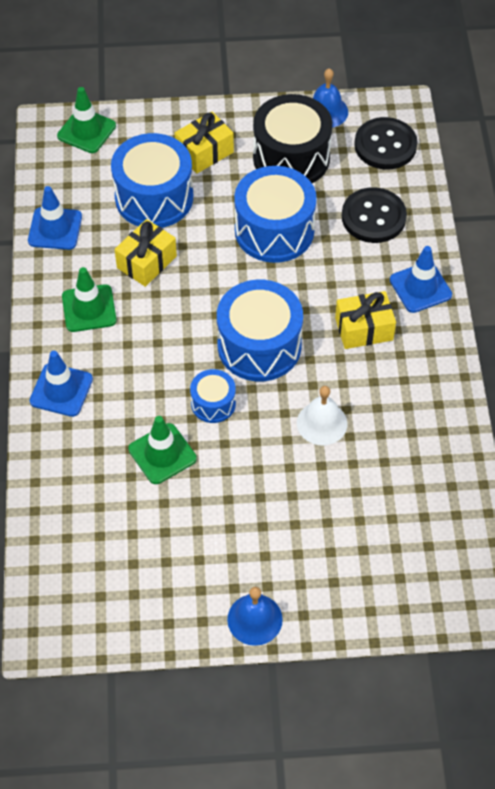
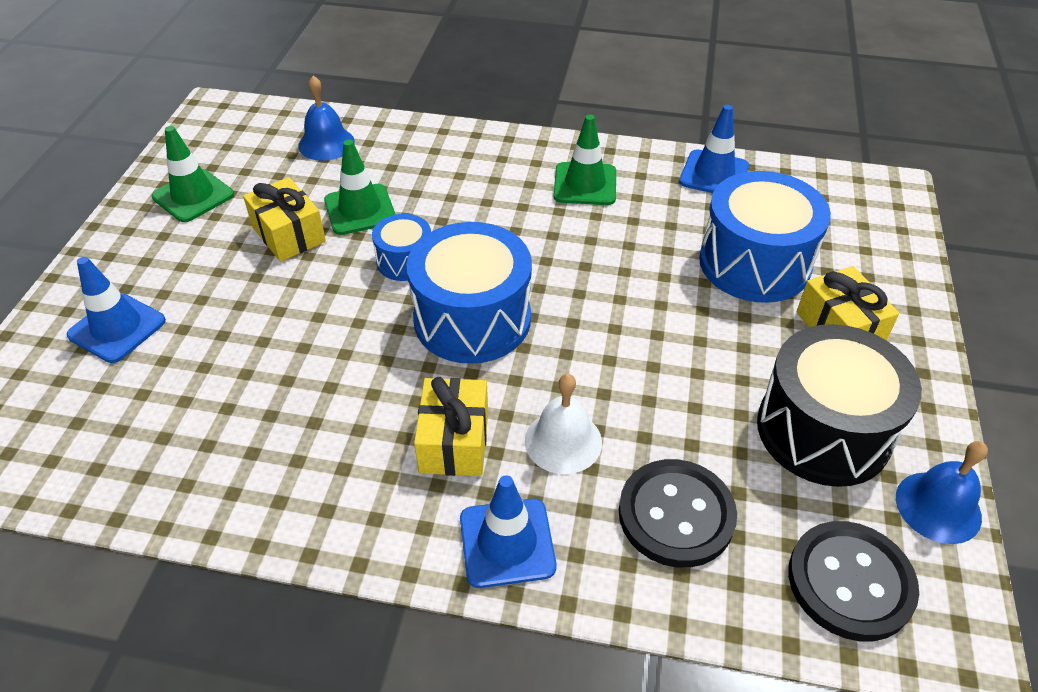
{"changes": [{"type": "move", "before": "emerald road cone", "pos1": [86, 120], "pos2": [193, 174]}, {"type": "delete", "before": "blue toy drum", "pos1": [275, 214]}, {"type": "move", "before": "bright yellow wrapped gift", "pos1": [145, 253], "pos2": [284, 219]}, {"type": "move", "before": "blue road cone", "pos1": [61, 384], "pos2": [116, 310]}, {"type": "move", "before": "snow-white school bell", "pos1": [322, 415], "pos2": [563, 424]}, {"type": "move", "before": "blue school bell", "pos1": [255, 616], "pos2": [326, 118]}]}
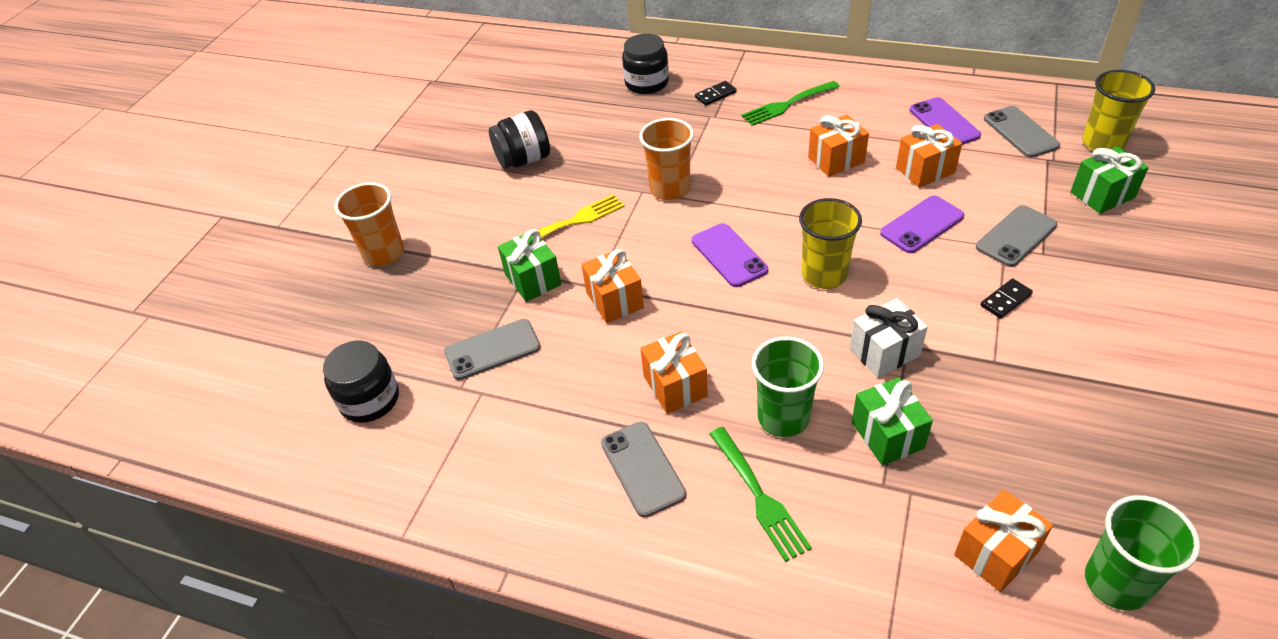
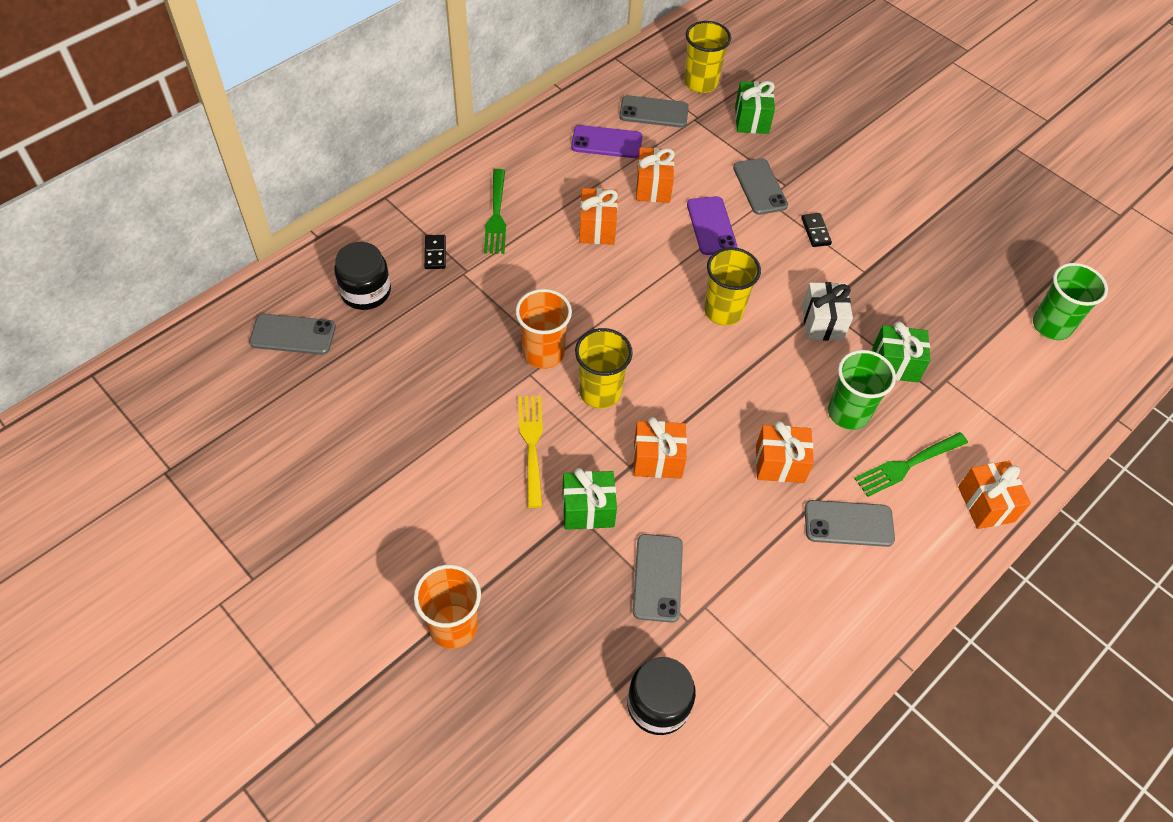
{"changes": [{"type": "delete", "before": "jet-black jam jar", "pos1": [519, 139]}, {"type": "delete", "before": "purple mobile phone", "pos1": [730, 255]}, {"type": "rotate", "before": "emerald dinner fork", "pos1": [760, 494], "pos2": [911, 464], "turn": 150}, {"type": "move", "before": "bright orange wrapped gift", "pos1": [1003, 540], "pos2": [994, 495]}, {"type": "insert", "after": "gray mobile phone", "pos2": [292, 334]}, {"type": "insert", "after": "bright yellow tumbler", "pos2": [604, 368]}]}
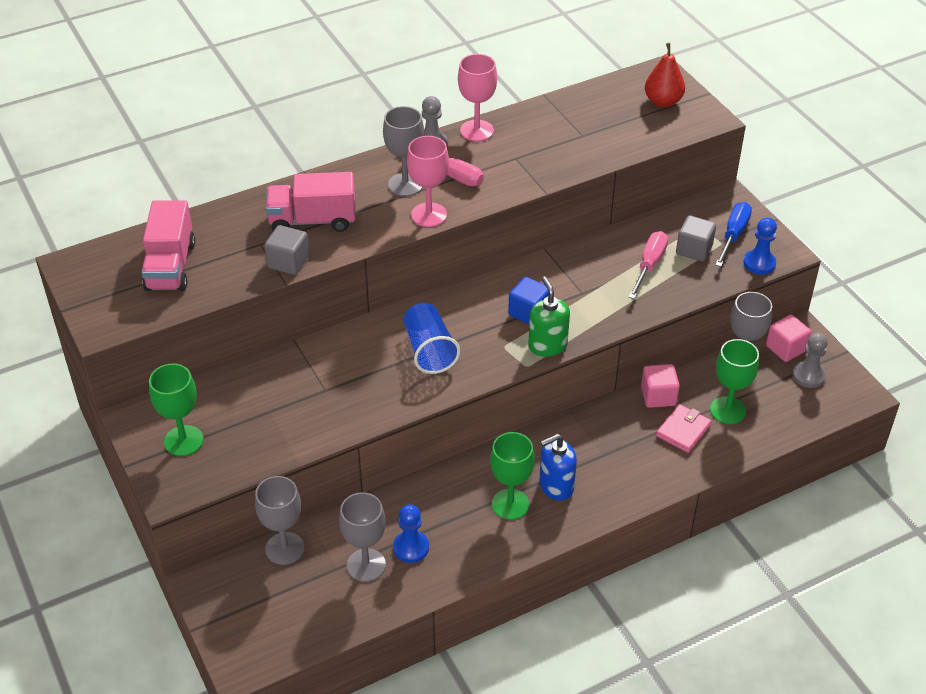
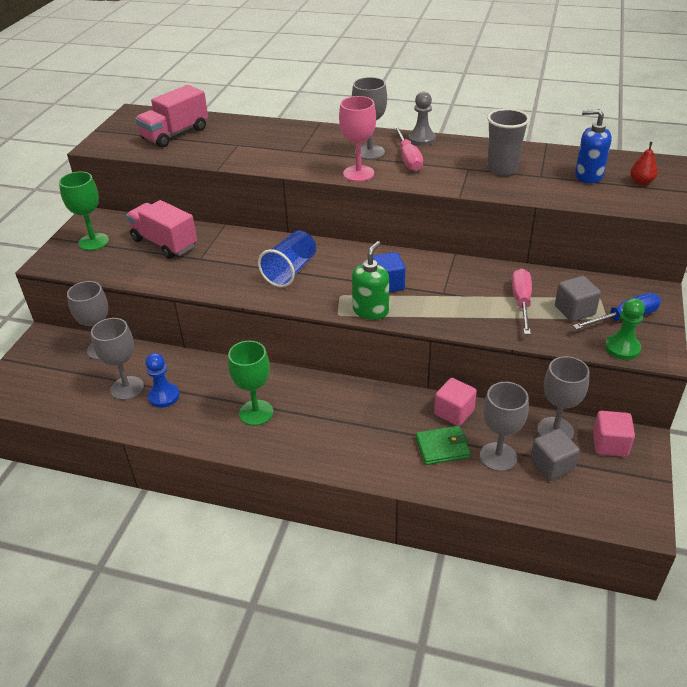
{"changes": [{"type": "resize", "before": "crimson pear fruit", "pos1": [665, 75], "pos2": [644, 163], "scale": 0.64}, {"type": "delete", "before": "rosy goblet", "pos1": [477, 97]}, {"type": "move", "before": "rosy truck", "pos1": [310, 202], "pos2": [161, 229]}, {"type": "recolor", "before": "blue pawn", "after": "emerald pawn", "pos1": [760, 246], "pos2": [625, 329]}, {"type": "move", "before": "gray cube", "pos1": [286, 250], "pos2": [555, 455]}, {"type": "rotate", "before": "rosy hand screwdriver", "pos1": [648, 265], "pos2": [522, 302], "turn": -60}, {"type": "delete", "before": "gray pawn", "pos1": [810, 360]}, {"type": "recolor", "before": "emerald goblet", "after": "gray goblet", "pos1": [734, 381], "pos2": [504, 427]}, {"type": "recolor", "before": "rosy wallet", "after": "emerald wallet", "pos1": [684, 428], "pos2": [443, 445]}, {"type": "move", "before": "blue soap pump", "pos1": [558, 467], "pos2": [593, 146]}, {"type": "insert", "after": "gray tumbler", "pos2": [508, 142]}]}
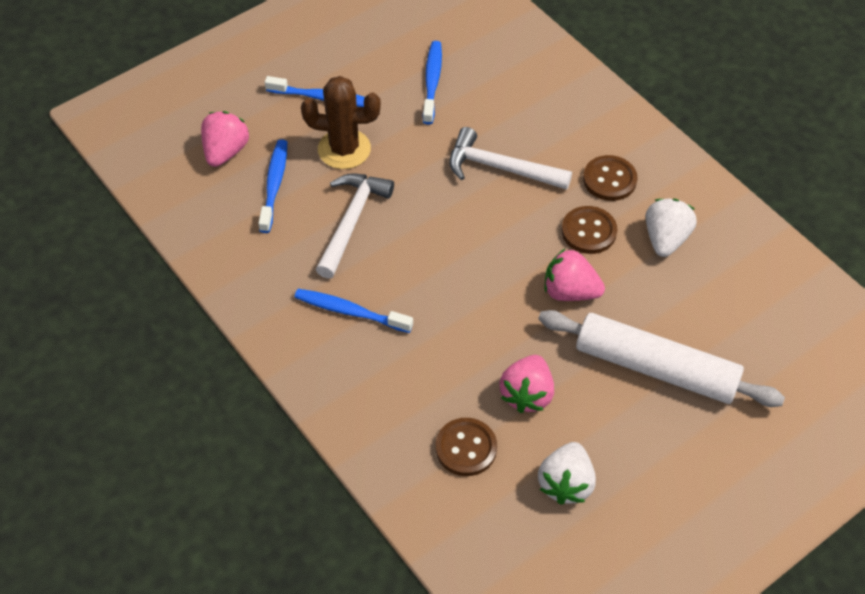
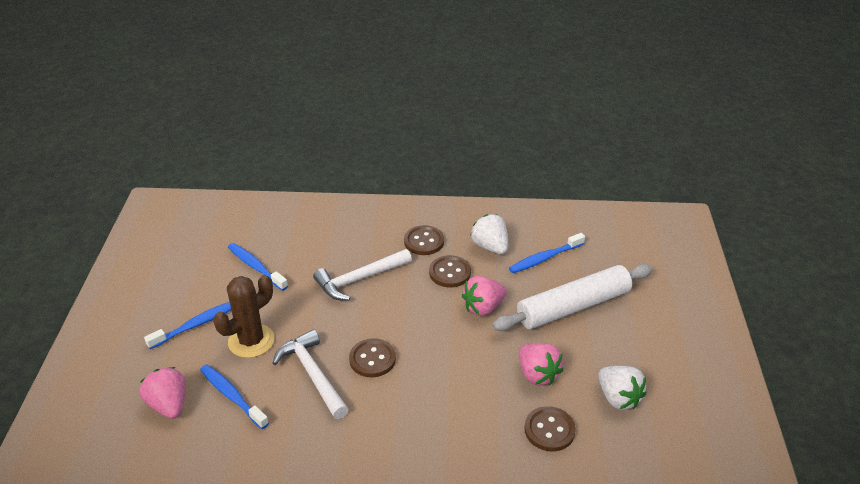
{"changes": [{"type": "move", "before": "blue tooth brush", "pos1": [353, 311], "pos2": [547, 253]}, {"type": "insert", "after": "brown button", "pos2": [372, 357]}]}
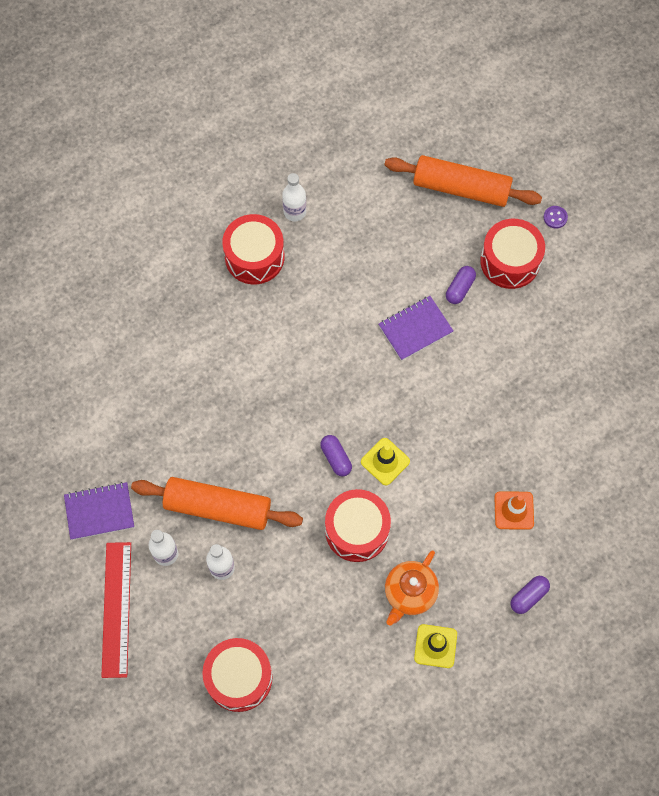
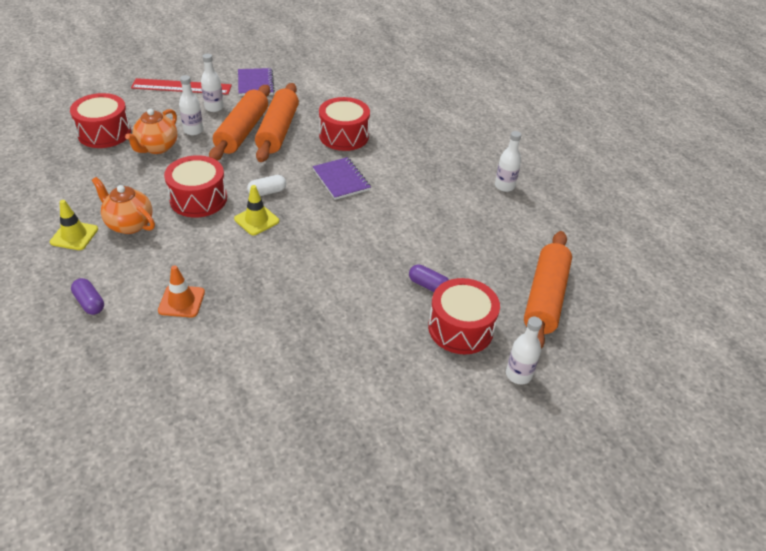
{"changes": [{"type": "replace", "before": "purple button", "after": "snow-white bottle", "pos1": [556, 217], "pos2": [524, 351]}, {"type": "move", "before": "crimson toy drum", "pos1": [253, 249], "pos2": [344, 124]}, {"type": "move", "before": "purple notebook", "pos1": [416, 328], "pos2": [342, 178]}, {"type": "recolor", "before": "purple pill shape", "after": "snow-white pill shape", "pos1": [336, 455], "pos2": [266, 185]}, {"type": "insert", "after": "bright orange rolling pin", "pos2": [277, 122]}, {"type": "insert", "after": "bright orange china teapot", "pos2": [151, 131]}]}
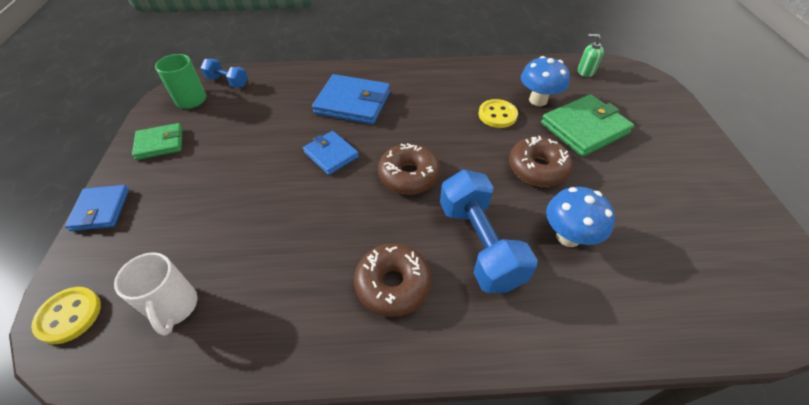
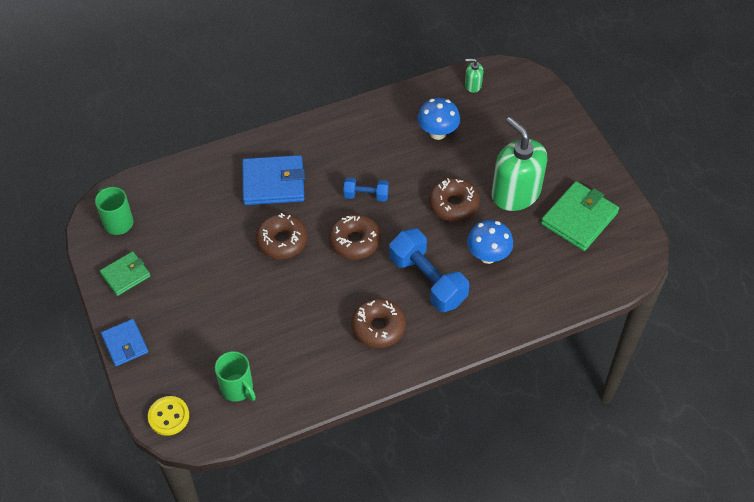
{"changes": [{"type": "move", "before": "blue dumbbell", "pos1": [224, 73], "pos2": [366, 190]}, {"type": "move", "before": "emerald wallet", "pos1": [587, 125], "pos2": [580, 216]}, {"type": "delete", "before": "bright yellow button", "pos1": [498, 113]}, {"type": "replace", "before": "blue wallet", "after": "brown donut", "pos1": [331, 153], "pos2": [282, 236]}, {"type": "recolor", "before": "snow-white mug", "after": "emerald mug", "pos1": [155, 294], "pos2": [235, 376]}, {"type": "insert", "after": "emerald soap pump", "pos2": [519, 164]}]}
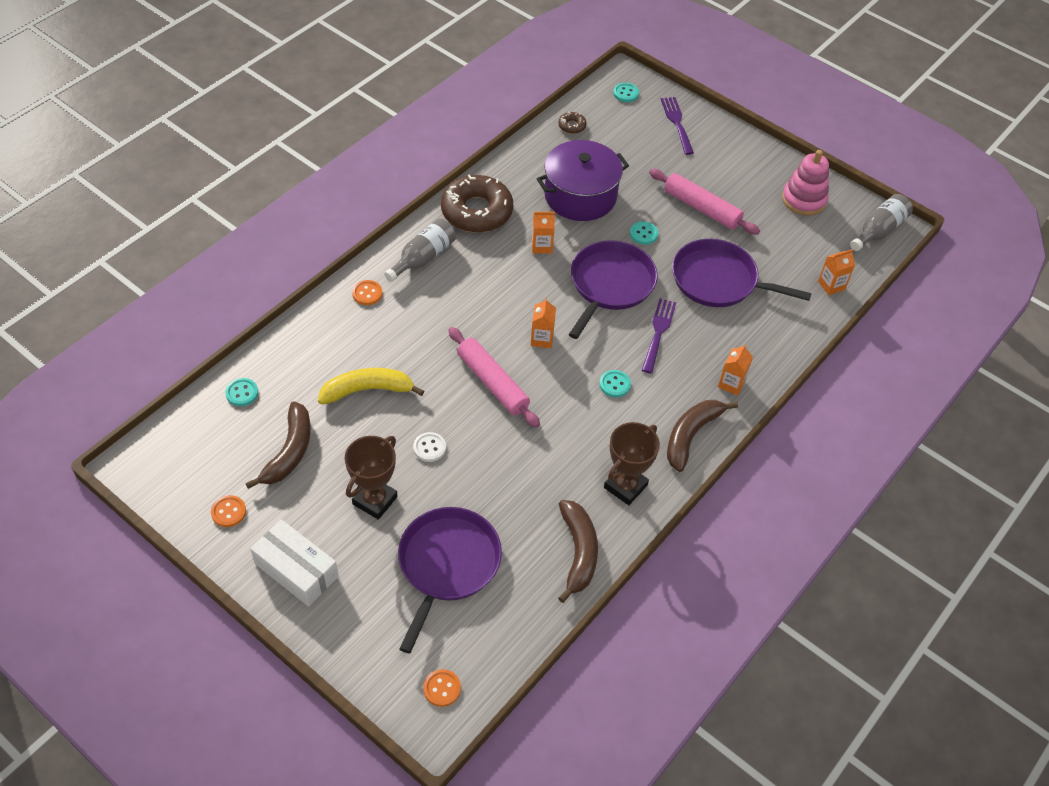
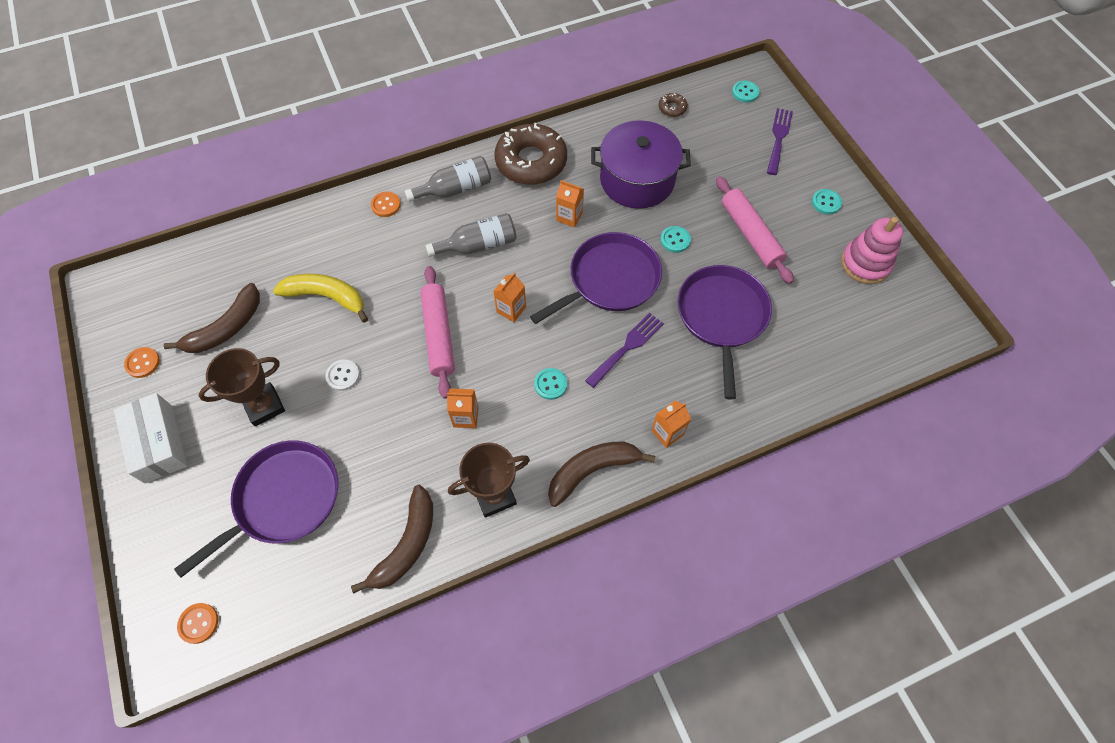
{"changes": [{"type": "move", "before": "gray bottle", "pos1": [881, 222], "pos2": [470, 235]}, {"type": "rotate", "before": "purple frying pan", "pos1": [742, 273], "pos2": [724, 332], "turn": 45}, {"type": "move", "before": "bright orange milk carton", "pos1": [836, 272], "pos2": [463, 408]}, {"type": "move", "before": "turquoise button", "pos1": [241, 392], "pos2": [827, 202]}]}
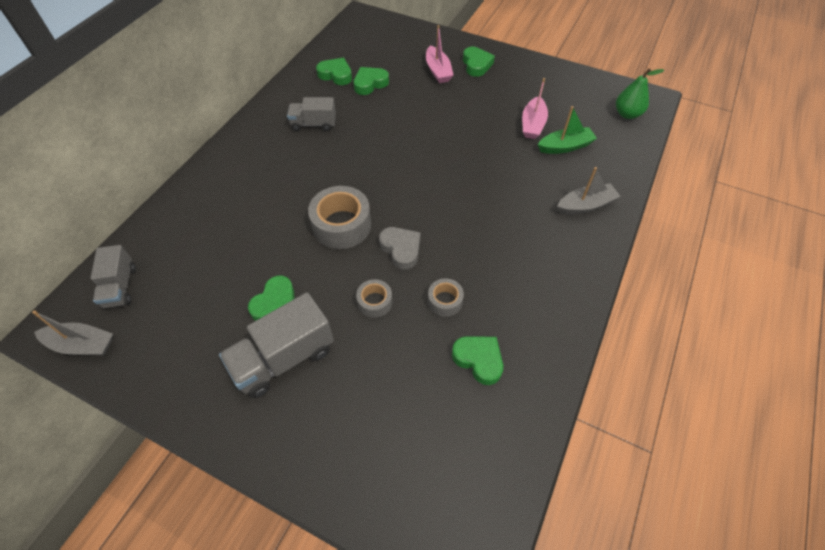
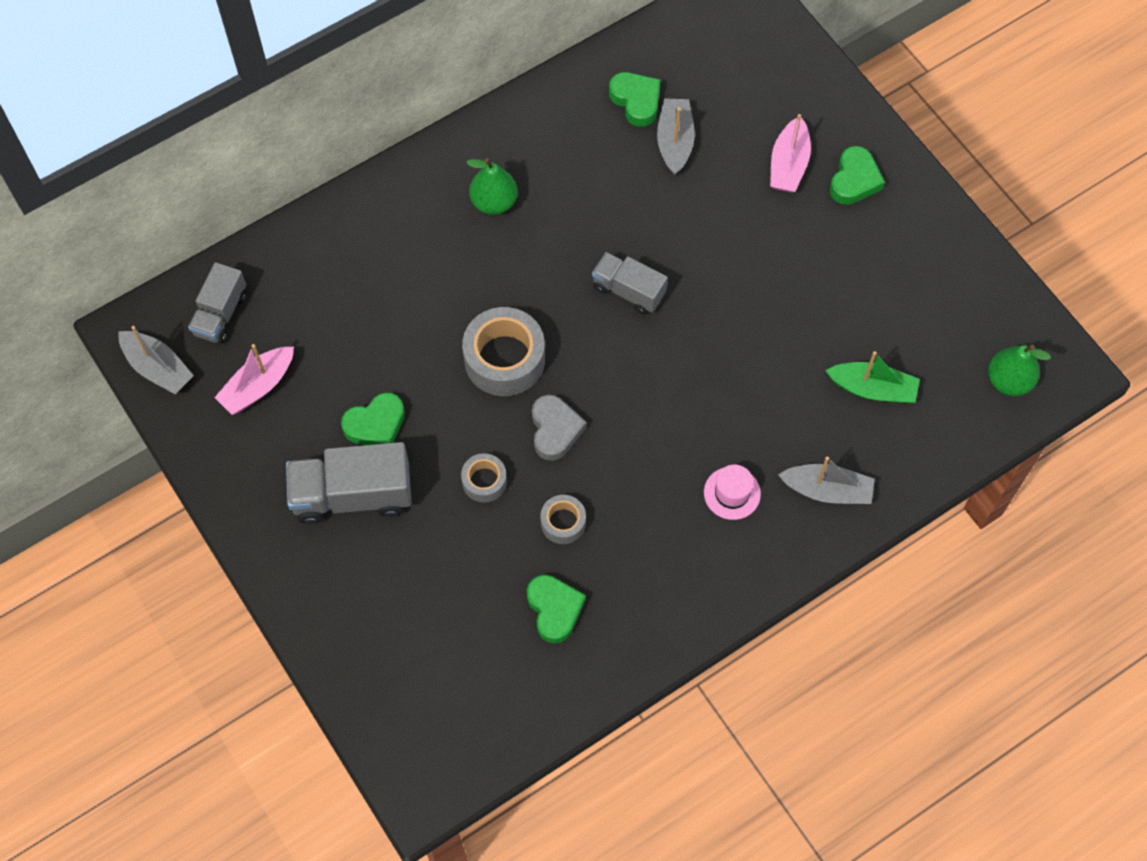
{"changes": [{"type": "replace", "before": "emerald heart", "after": "gray toy boat", "pos1": [371, 81], "pos2": [676, 137]}, {"type": "move", "before": "rosy toy boat", "pos1": [535, 108], "pos2": [254, 379]}, {"type": "move", "before": "gray truck", "pos1": [311, 114], "pos2": [630, 283]}, {"type": "insert", "after": "emerald pear fruit", "pos2": [492, 186]}, {"type": "insert", "after": "rosy tall hat", "pos2": [732, 492]}]}
